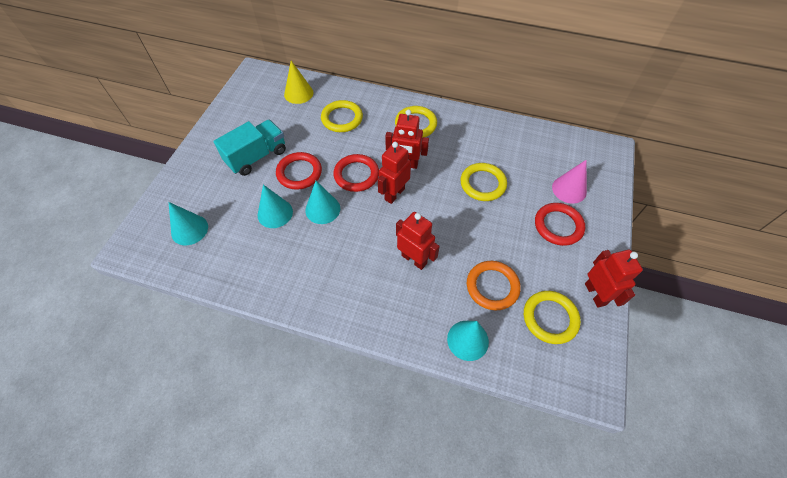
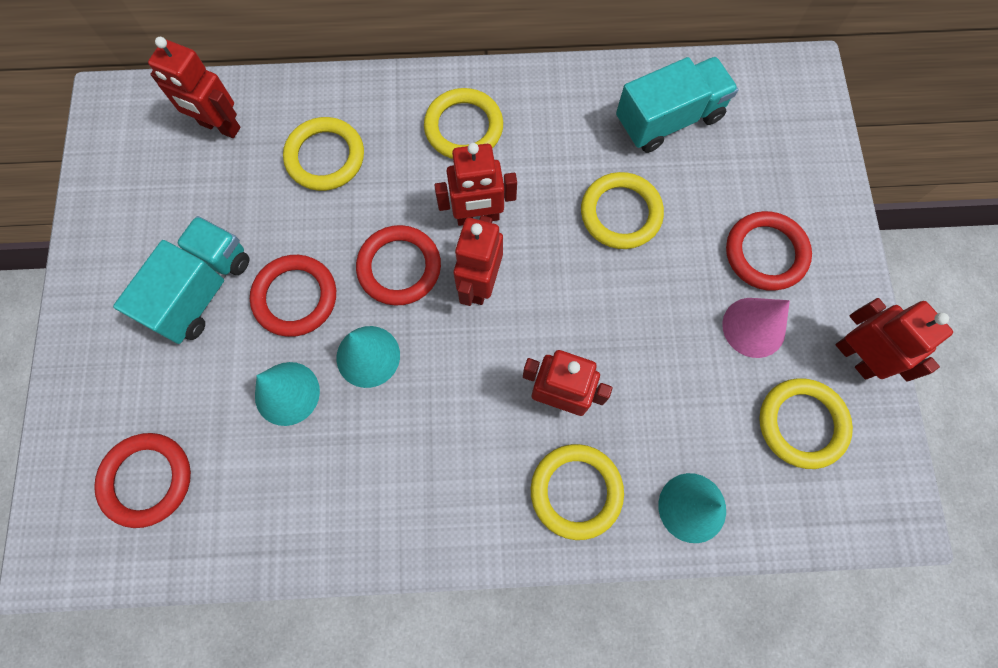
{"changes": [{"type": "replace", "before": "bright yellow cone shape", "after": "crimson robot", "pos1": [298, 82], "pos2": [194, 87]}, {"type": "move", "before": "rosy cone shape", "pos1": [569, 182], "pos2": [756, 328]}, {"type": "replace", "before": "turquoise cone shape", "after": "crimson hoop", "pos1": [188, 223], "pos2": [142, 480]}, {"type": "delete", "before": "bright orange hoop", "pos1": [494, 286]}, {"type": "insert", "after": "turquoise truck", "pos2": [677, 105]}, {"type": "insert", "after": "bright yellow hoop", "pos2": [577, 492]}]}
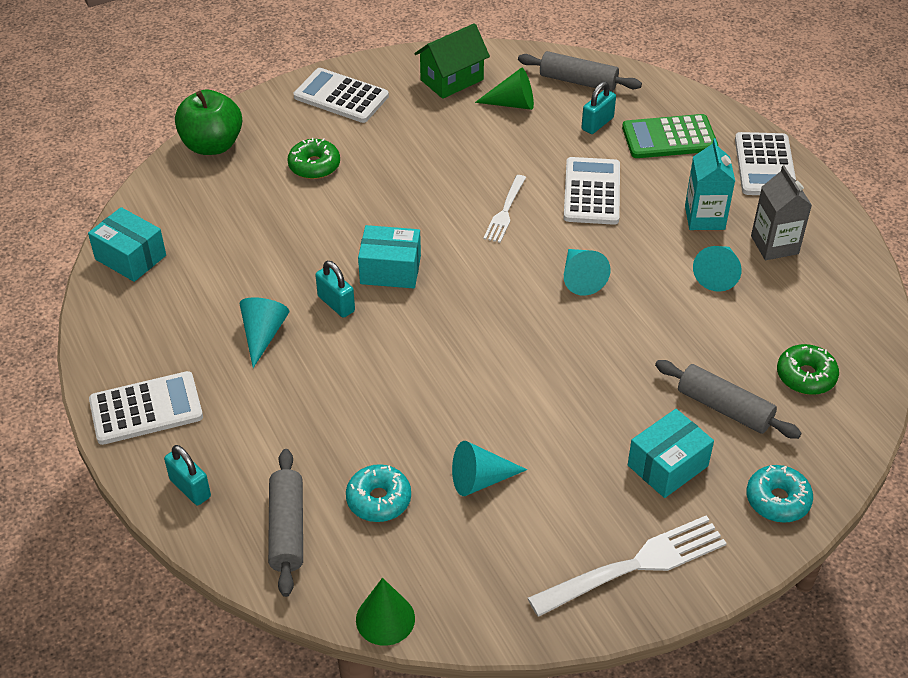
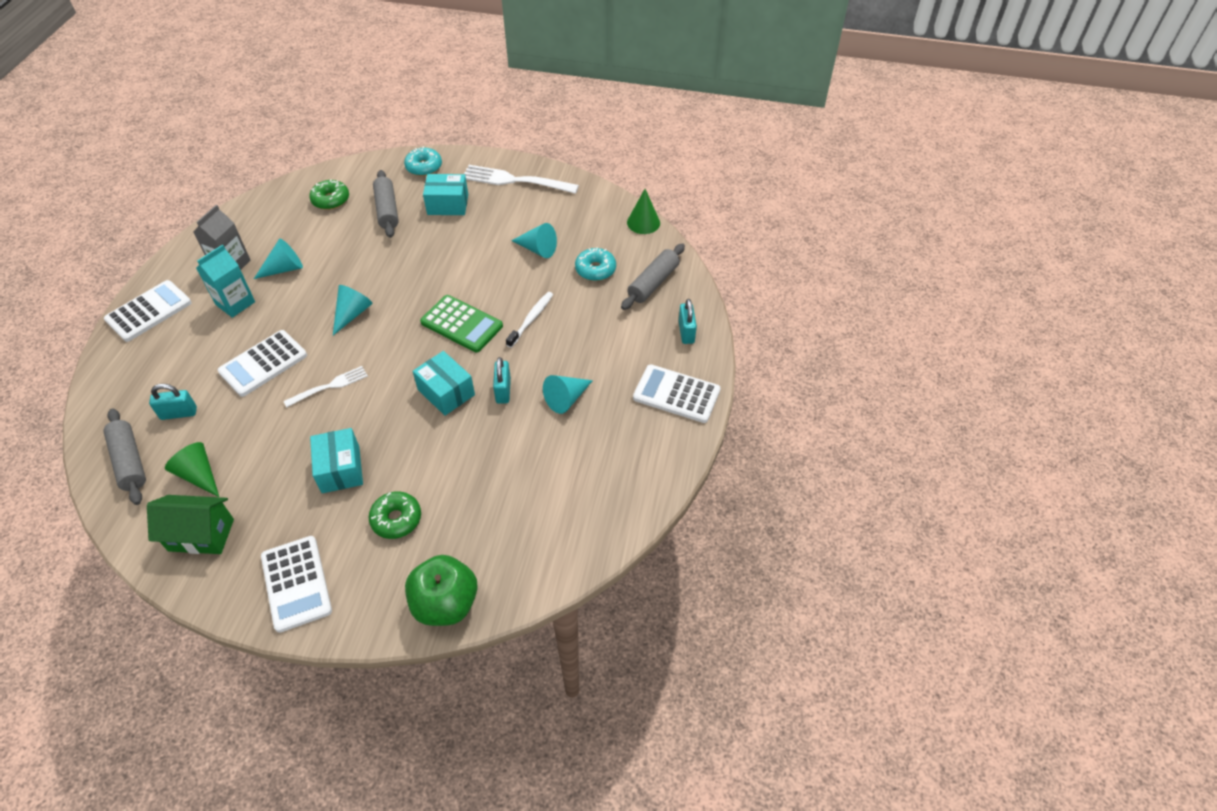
{"changes": [{"type": "move", "before": "emerald adding machine", "pos1": [670, 136], "pos2": [461, 324]}, {"type": "move", "before": "turquoise package", "pos1": [127, 244], "pos2": [336, 460]}, {"type": "insert", "after": "snow-white tooth brush", "pos2": [529, 320]}]}
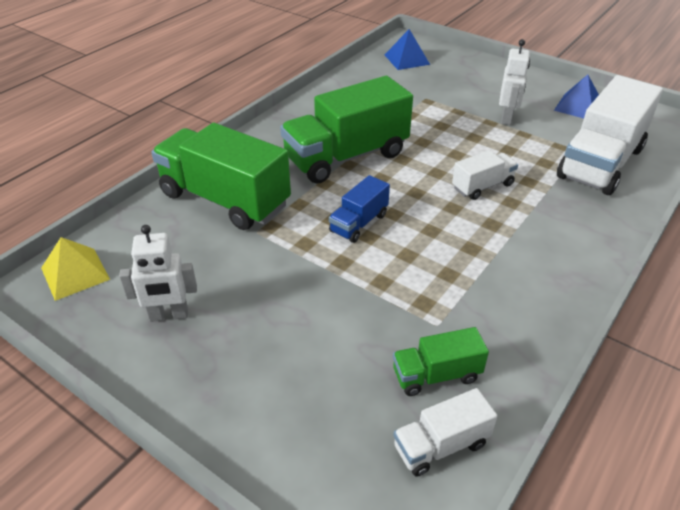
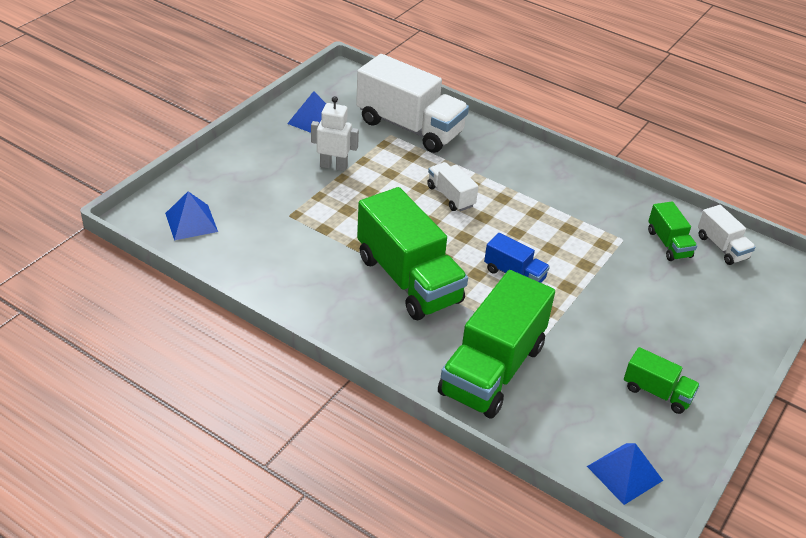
{"changes": [{"type": "replace", "before": "snow-white robot", "after": "emerald truck", "pos1": [158, 273], "pos2": [662, 380]}, {"type": "recolor", "before": "bright yellow pyramid shape", "after": "blue pyramid shape", "pos1": [75, 269], "pos2": [625, 474]}]}
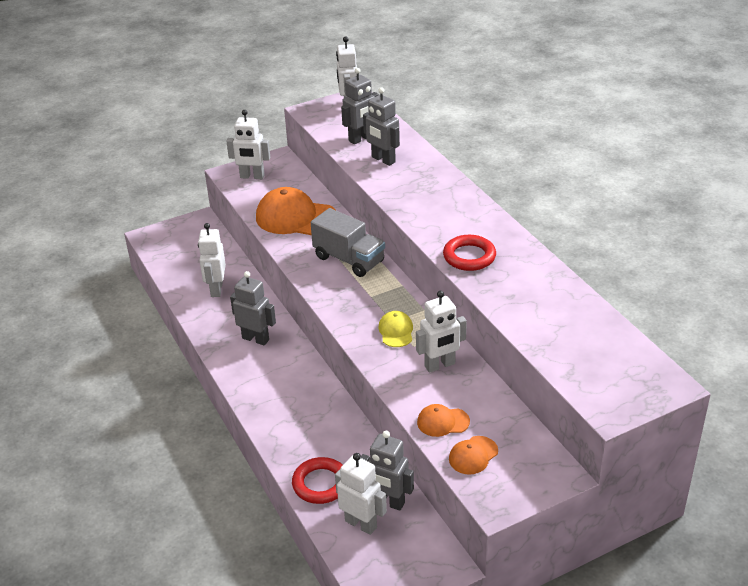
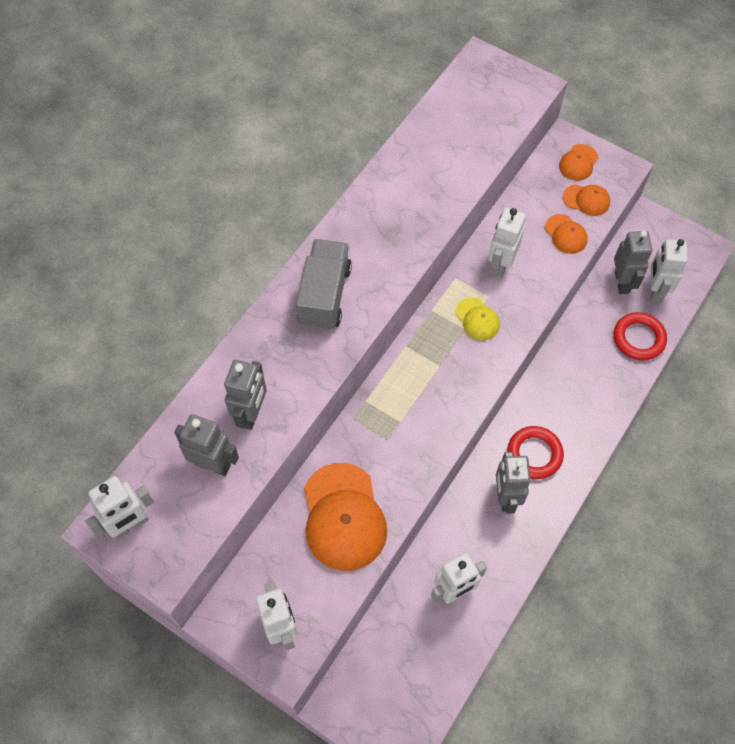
{"changes": [{"type": "move", "before": "gray truck", "pos1": [348, 242], "pos2": [324, 284]}, {"type": "move", "before": "crimson hoop", "pos1": [469, 253], "pos2": [535, 452]}, {"type": "rotate", "before": "snow-white robot", "pos1": [441, 332], "pos2": [507, 243], "turn": -105}, {"type": "rotate", "before": "bright yellow peaked cap", "pos1": [395, 329], "pos2": [478, 319], "turn": -90}, {"type": "insert", "after": "bright orange peaked cap", "pos2": [579, 162]}]}
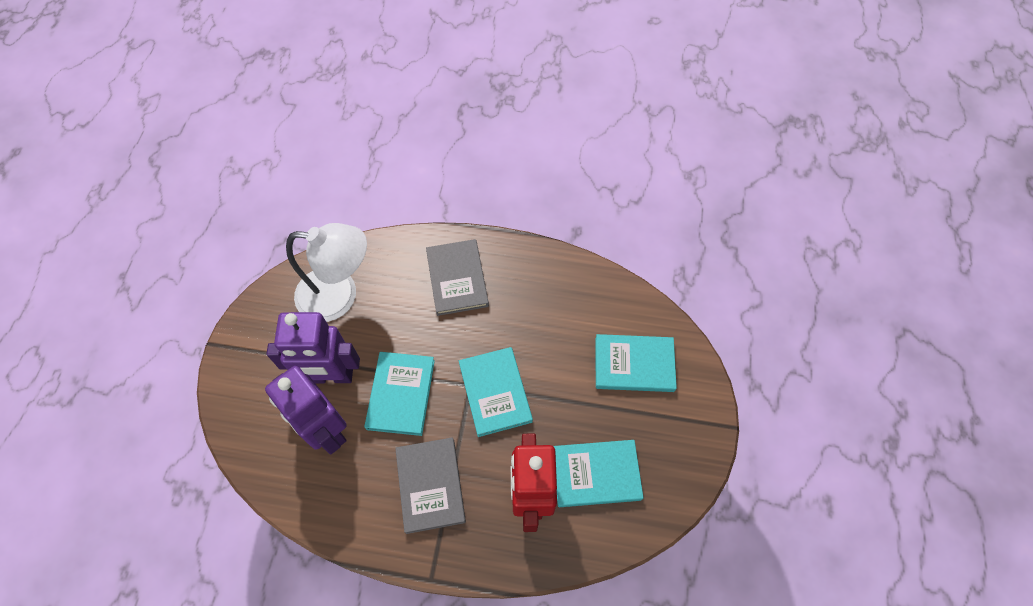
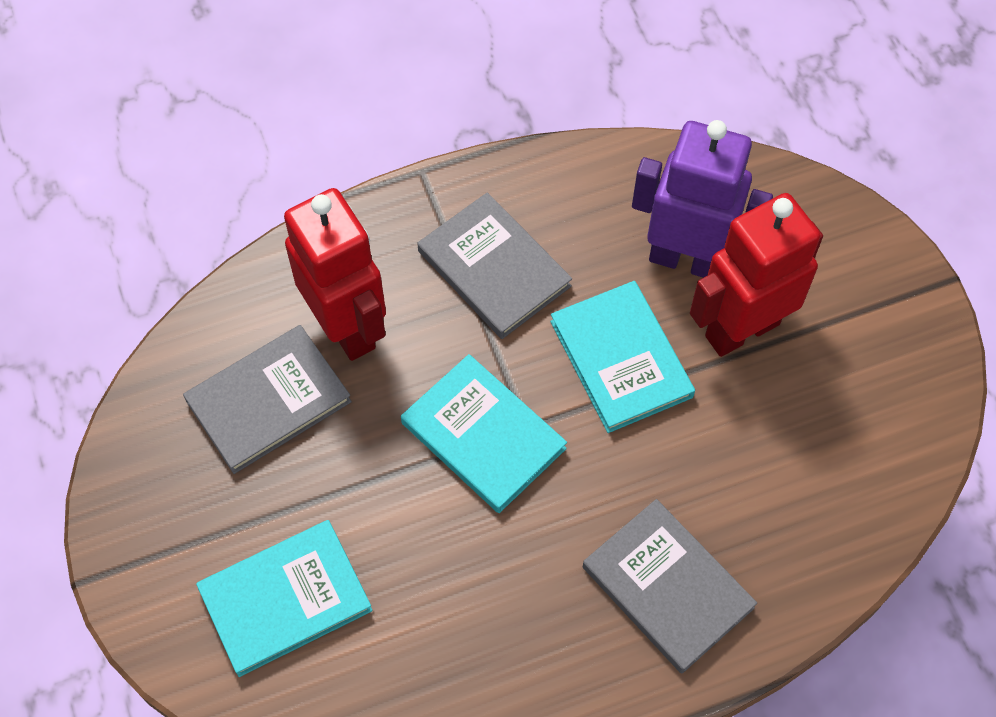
{"changes": [{"type": "delete", "before": "snow-white reading lamp", "pos1": [326, 272]}, {"type": "recolor", "before": "purple robot", "after": "crimson robot", "pos1": [313, 347], "pos2": [756, 275]}, {"type": "recolor", "before": "turquoise hardback", "after": "gray hardback", "pos1": [599, 473], "pos2": [267, 399]}]}
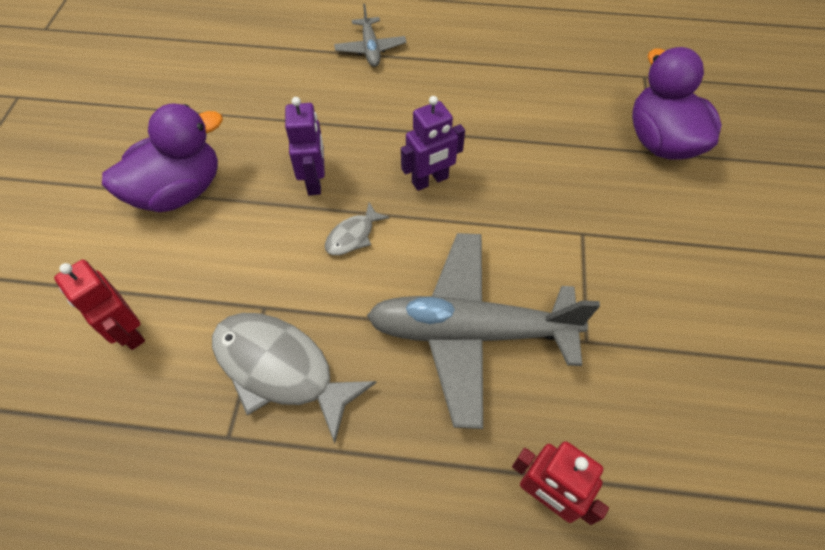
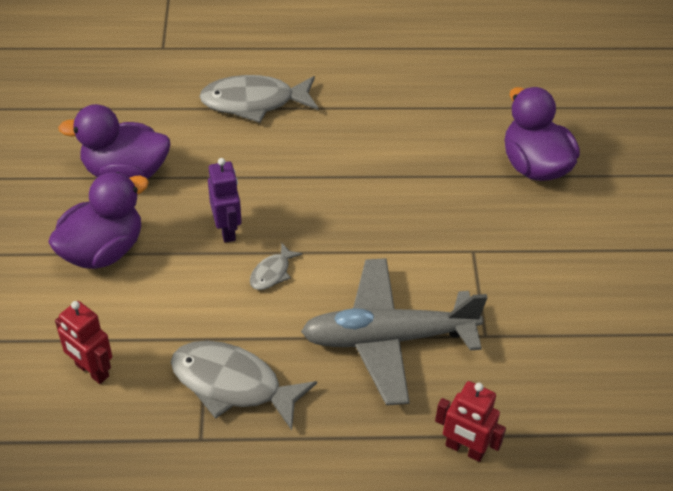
{"changes": [{"type": "replace", "before": "gray aeroplane", "after": "gray fish", "pos1": [370, 35], "pos2": [259, 99]}, {"type": "delete", "before": "purple robot", "pos1": [433, 143]}, {"type": "insert", "after": "purple duck", "pos2": [114, 141]}]}
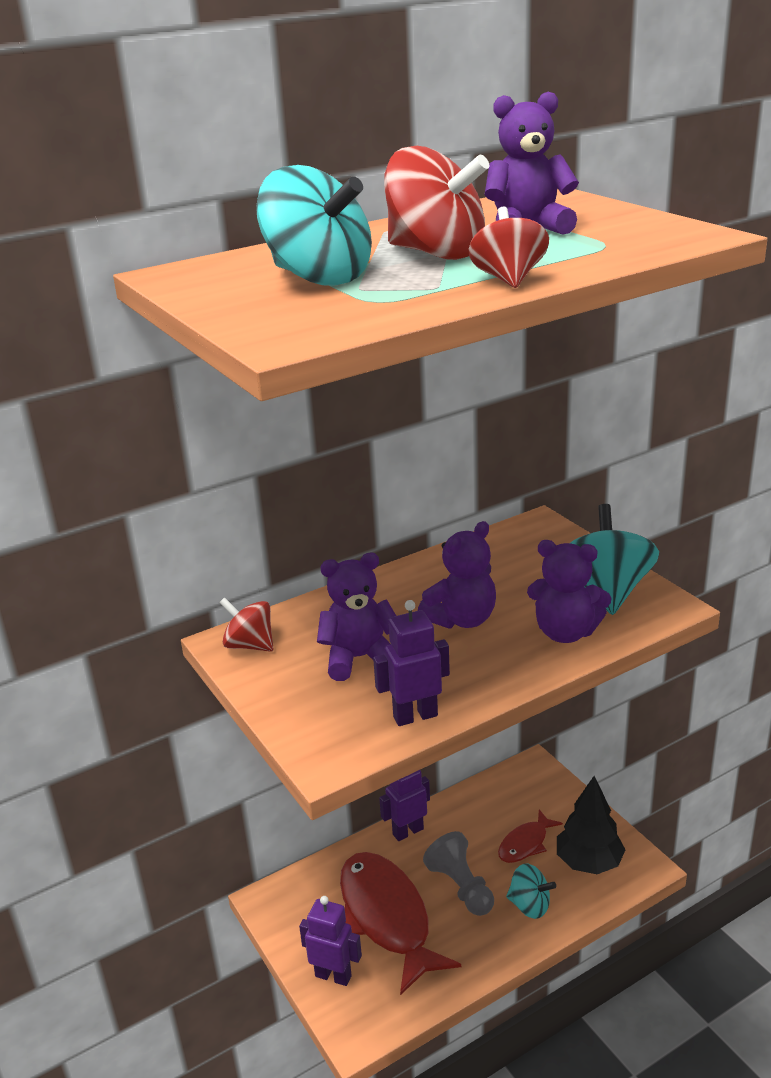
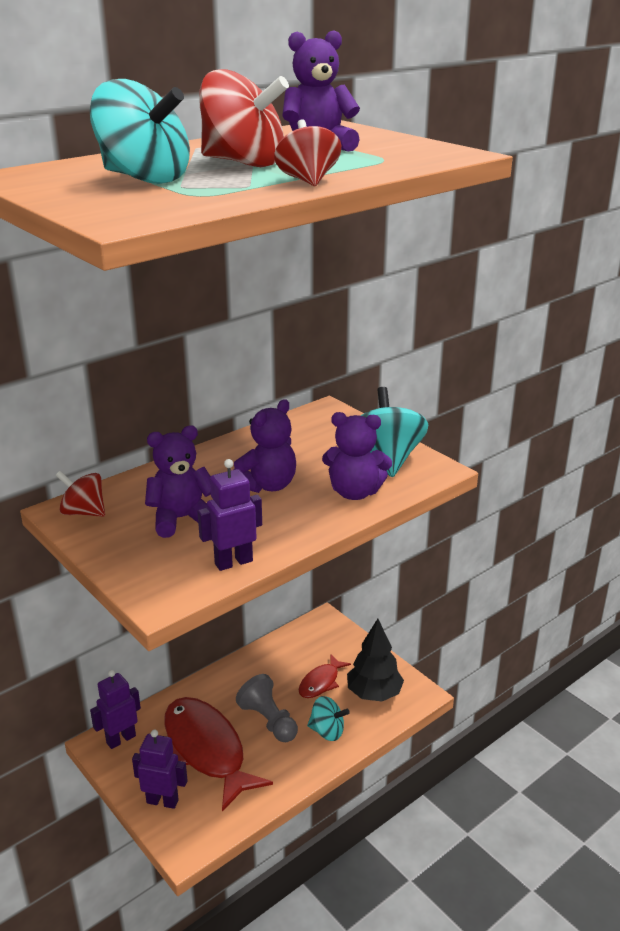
{"changes": [{"type": "move", "before": "purple robot", "pos1": [404, 805], "pos2": [115, 709]}]}
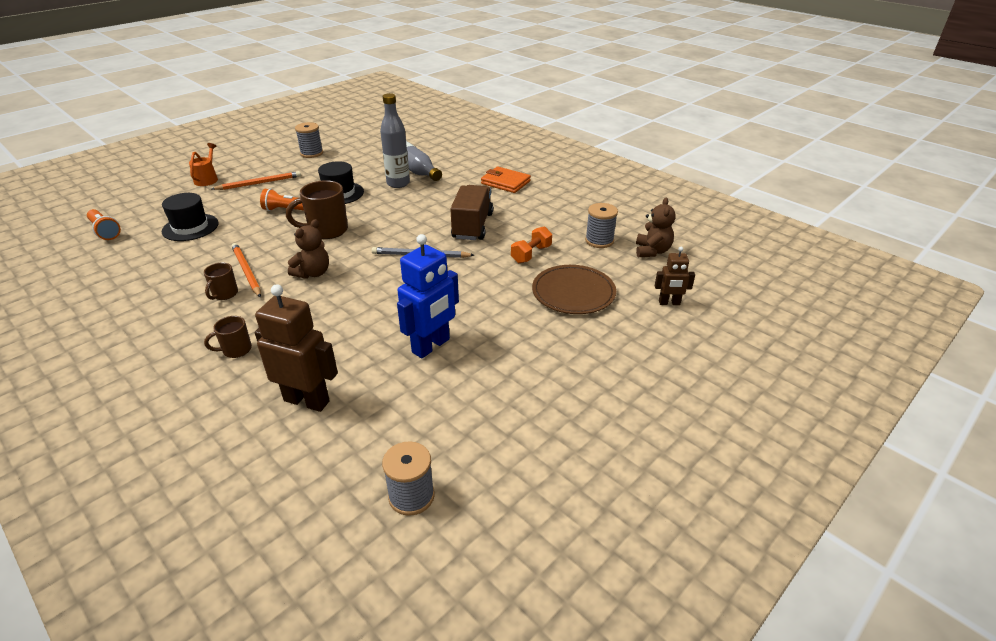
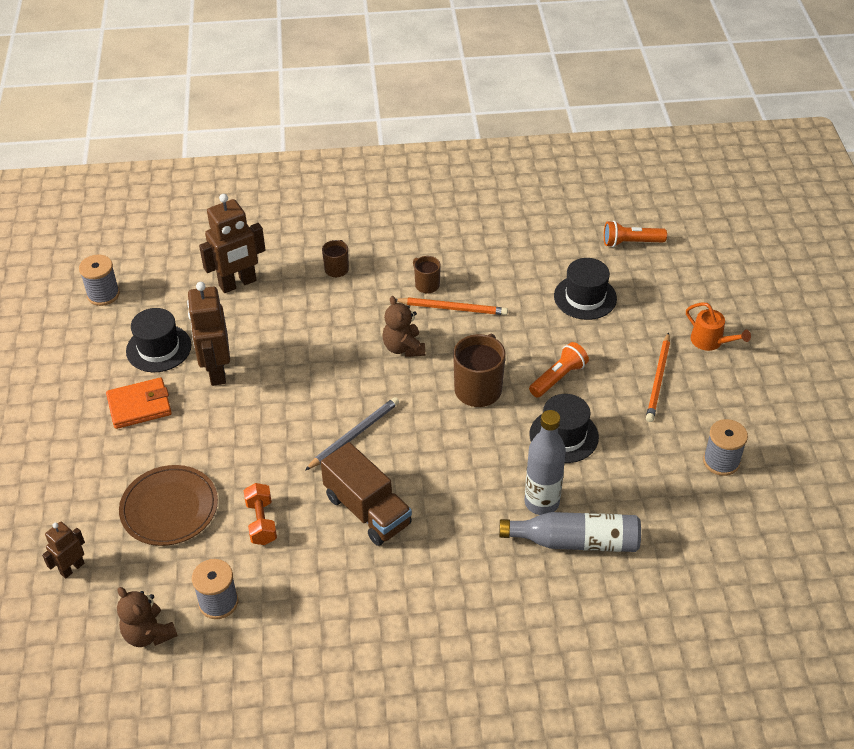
{"changes": [{"type": "move", "before": "bright orange wallet", "pos1": [506, 180], "pos2": [139, 403]}, {"type": "recolor", "before": "blue robot", "after": "brown robot", "pos1": [428, 296], "pos2": [208, 334]}, {"type": "insert", "after": "jet-black tall hat", "pos2": [158, 340]}]}
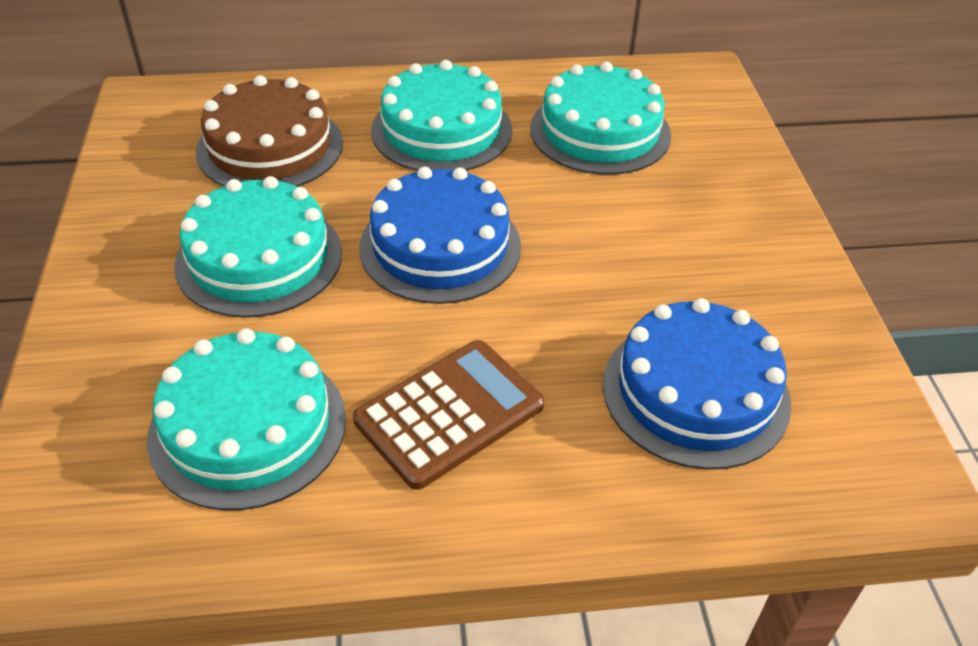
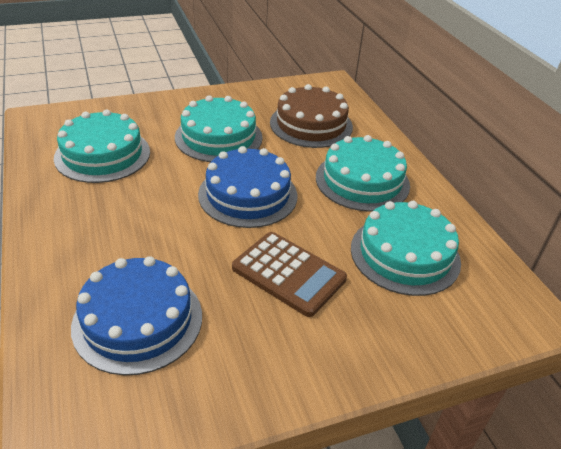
{"changes": [{"type": "move", "before": "brown adding machine", "pos1": [448, 415], "pos2": [289, 274]}]}
